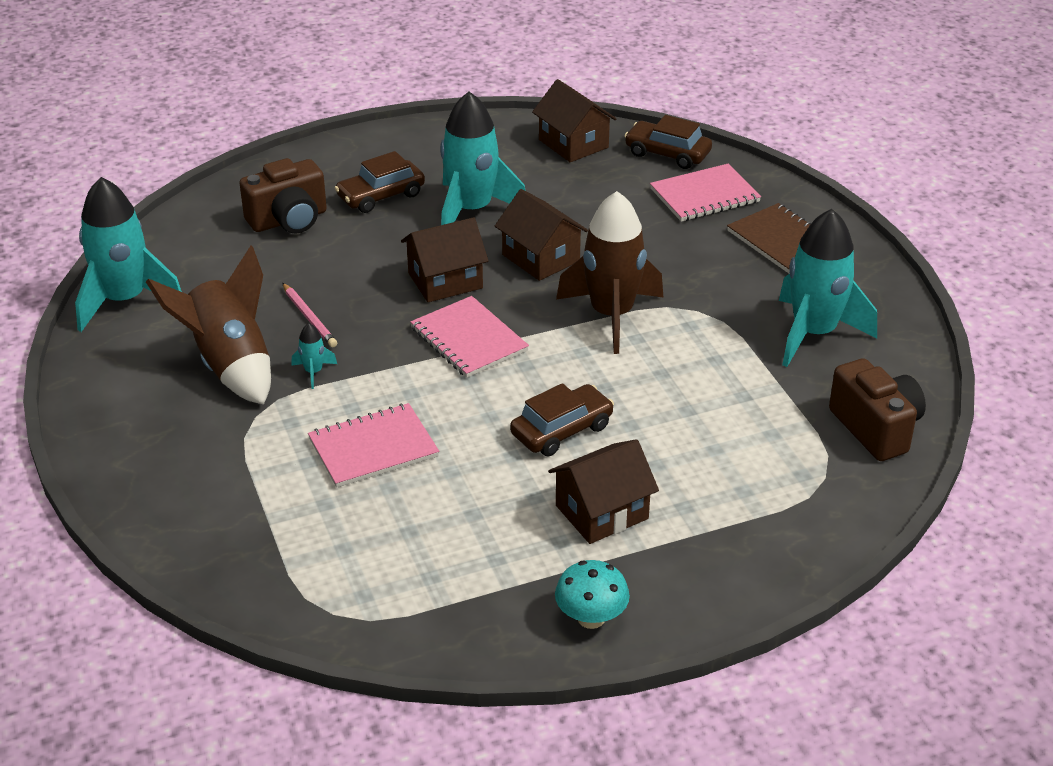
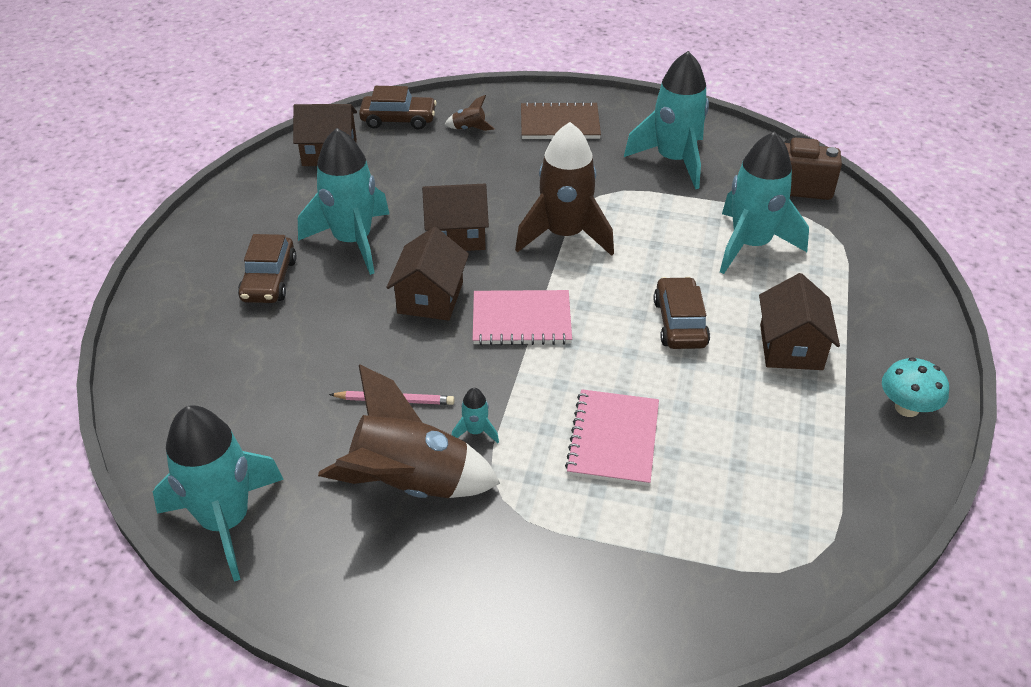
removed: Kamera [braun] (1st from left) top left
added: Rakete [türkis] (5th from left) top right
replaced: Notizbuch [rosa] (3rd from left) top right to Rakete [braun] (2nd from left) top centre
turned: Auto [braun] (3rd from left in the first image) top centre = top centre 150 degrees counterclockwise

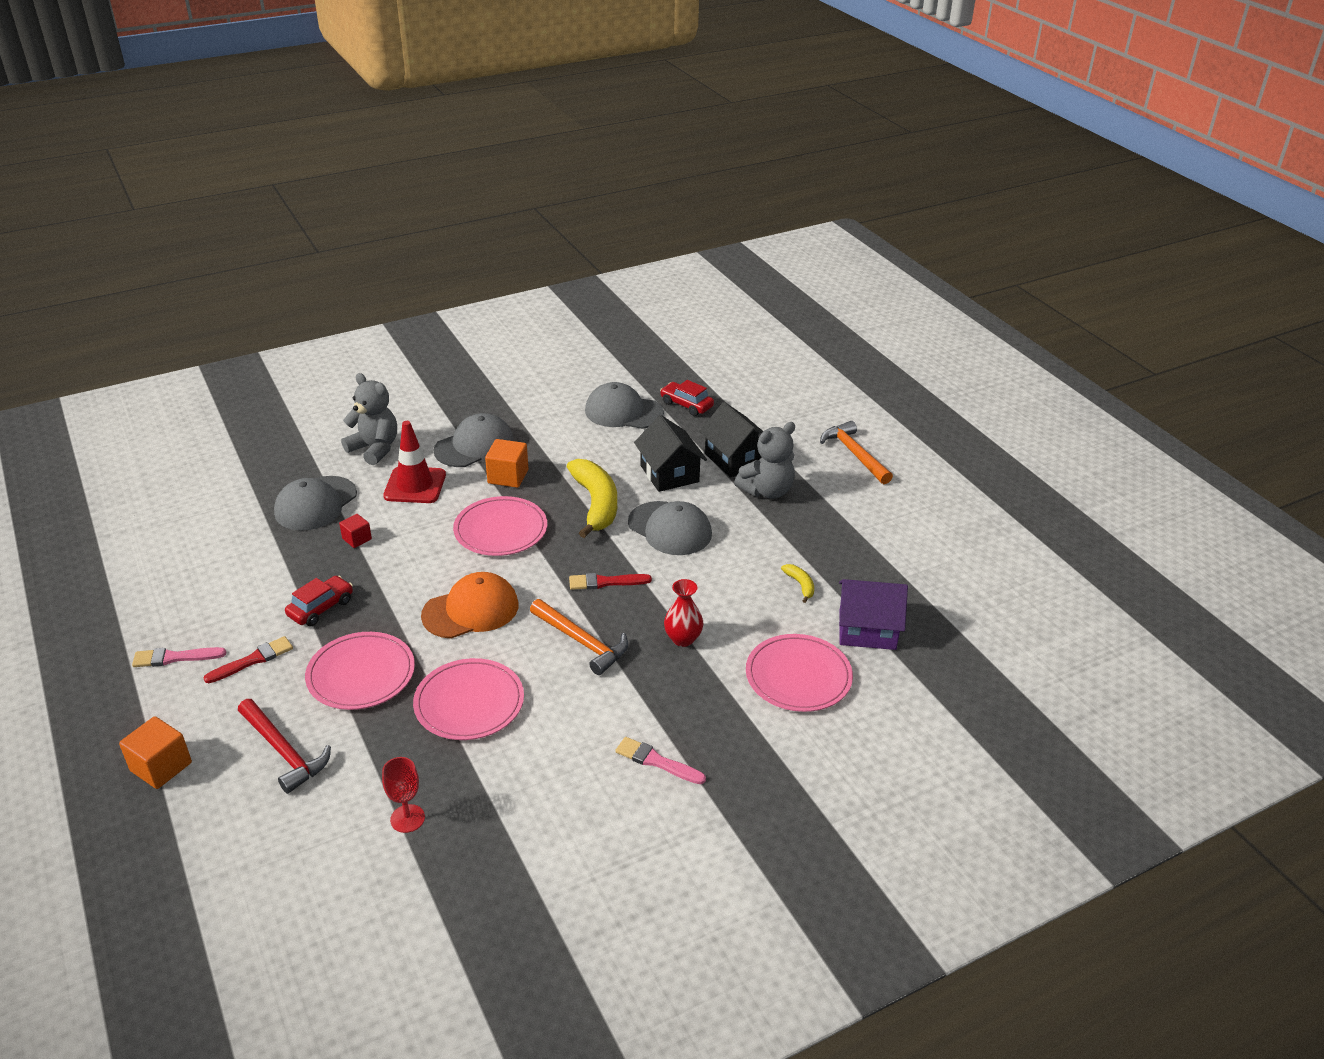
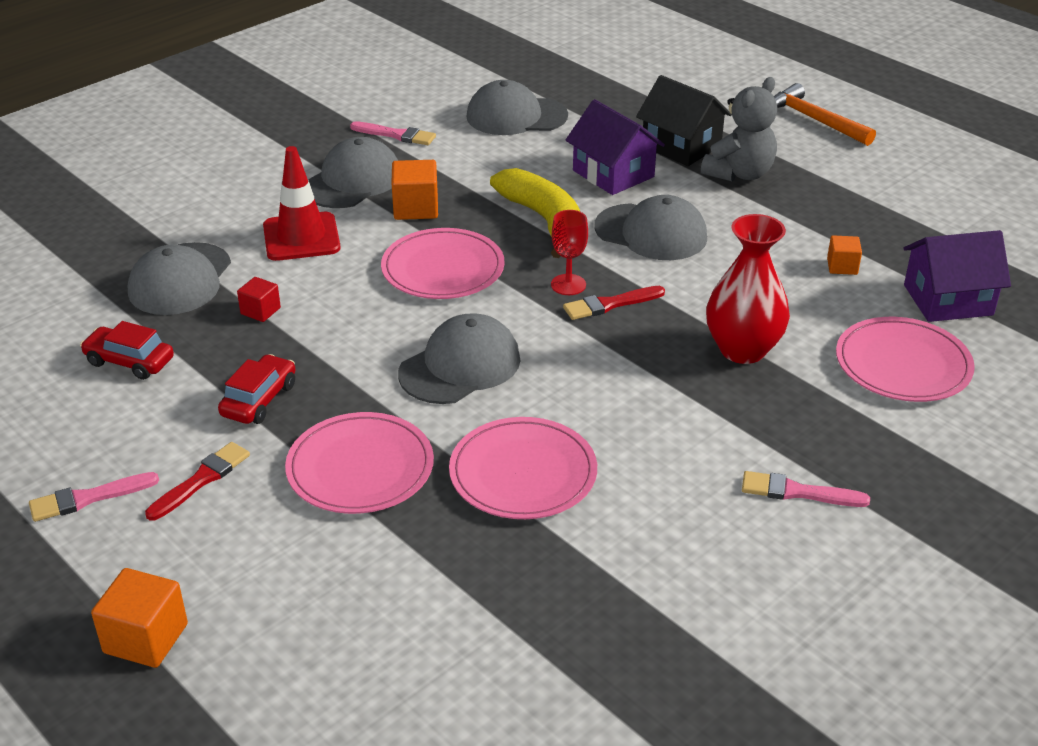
removed: Teddybär [grau] (1st from left) middle left; Hammer [orange] (1st from left) centre; Hammer [rot] bottom left
added: Pinsel [rosa] (2nd from left) top centre
moved: Auto [rot] (2nd from left in the first image) centre to Auto [rot] (1st from left) middle left; Kelch [rot] bottom left to centre
replaced: Banane [gelb] (2nd from left) centre to Kubus [orange] (3rd from left) middle right
recoloured: Haus [schwarz] (1st from left) centre to Haus [lila] (1st from left) top centre; Kappe [orange] centre to Kappe [grau] (3rd from left) centre
resized: Vase [rot] centre = middle right x1.62

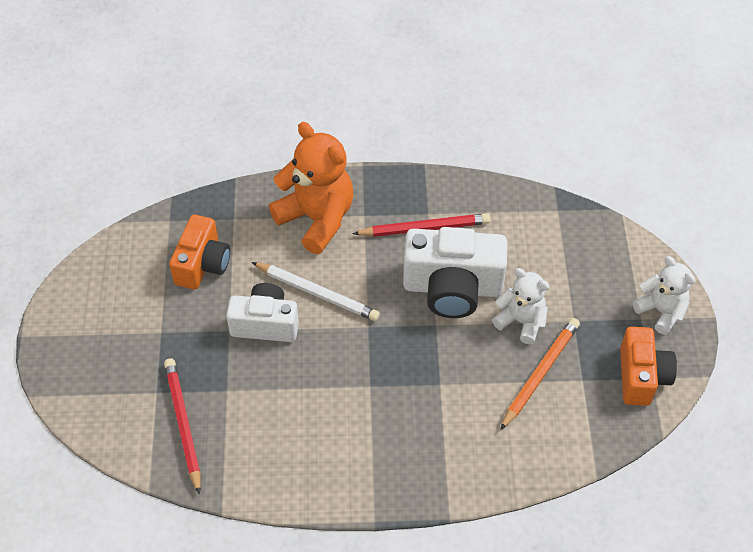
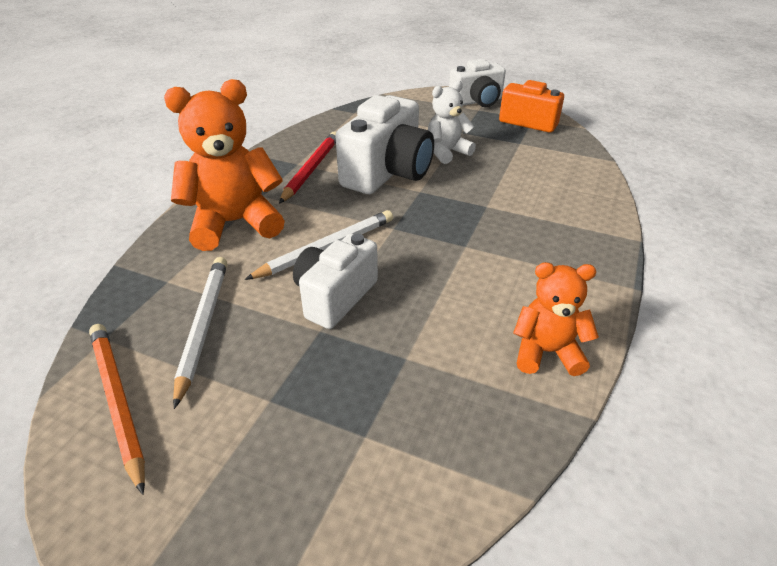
removed: Bleistift [rot] (1st from left) bottom left
added: Teddybär [orange] (2nd from left) middle right
moved: Bleistift [orange] bottom right to bottom left
replaced: Kamera [orange] (1st from left) middle left to Bleistift [weiß] (1st from left) middle left; Teddybär [weiß] (2nd from left) middle right to Kamera [weiß] (3rd from left) top centre

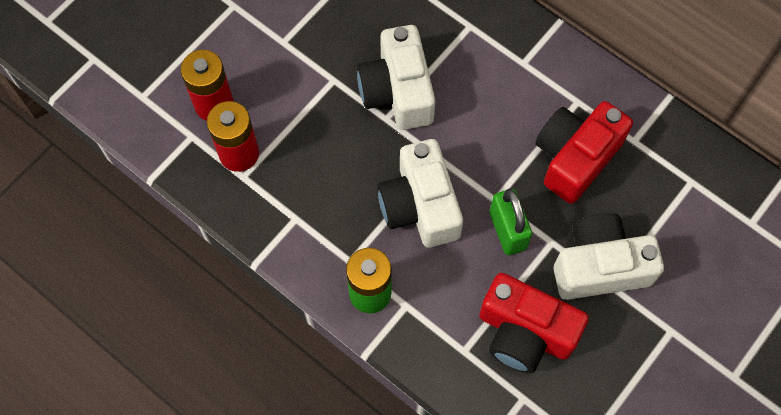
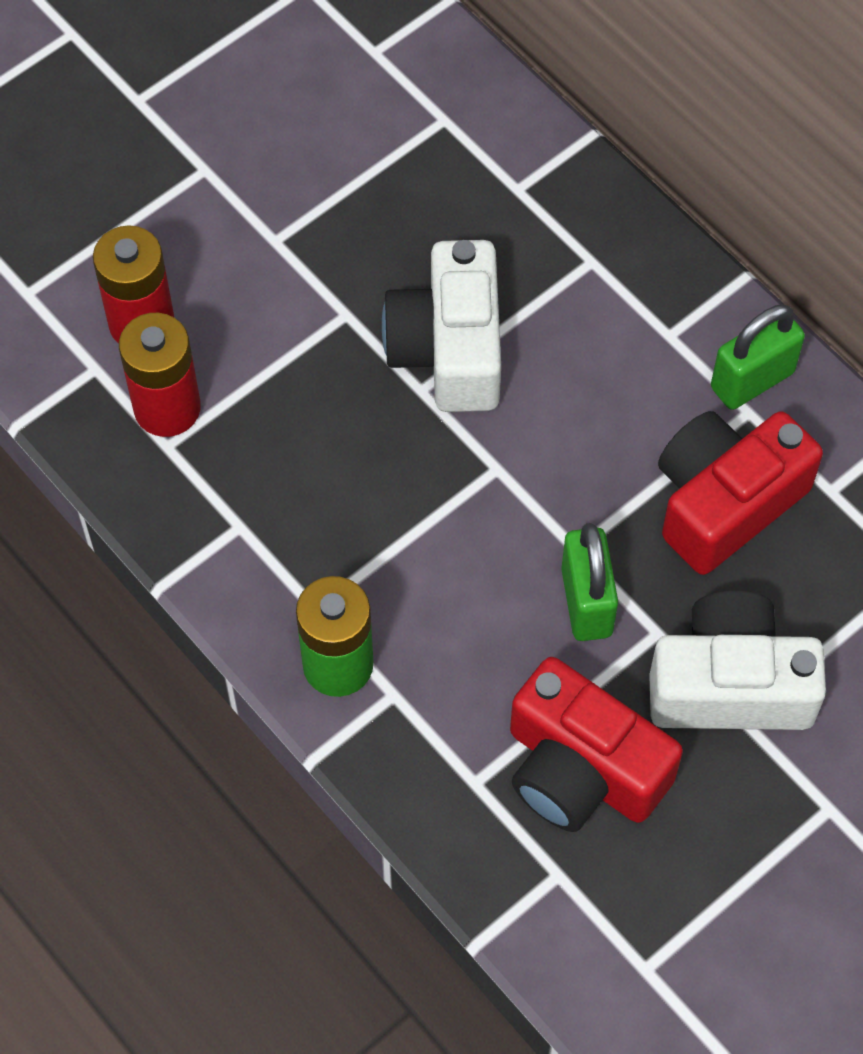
removed: Kamera [weiß] (2nd from left) centre
added: Vorhängeschloss [grün] (2nd from left) middle right

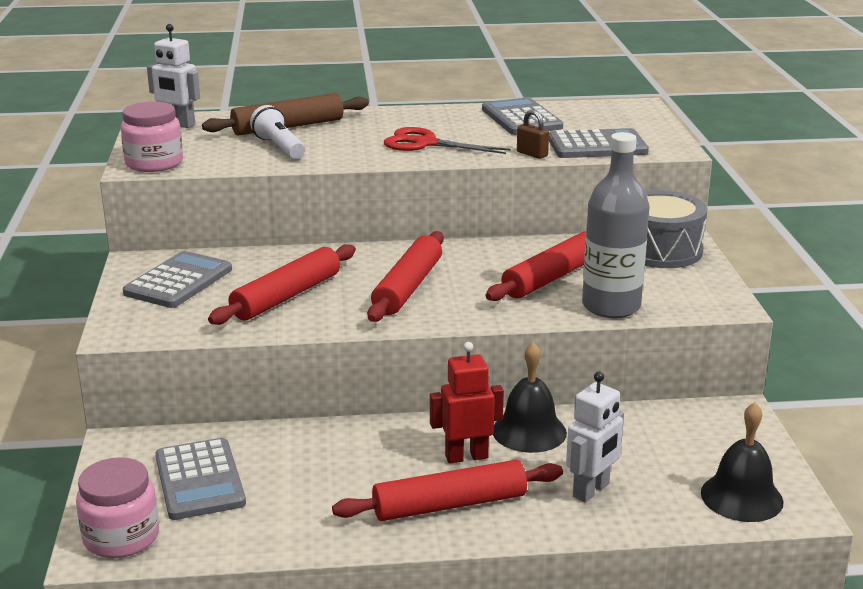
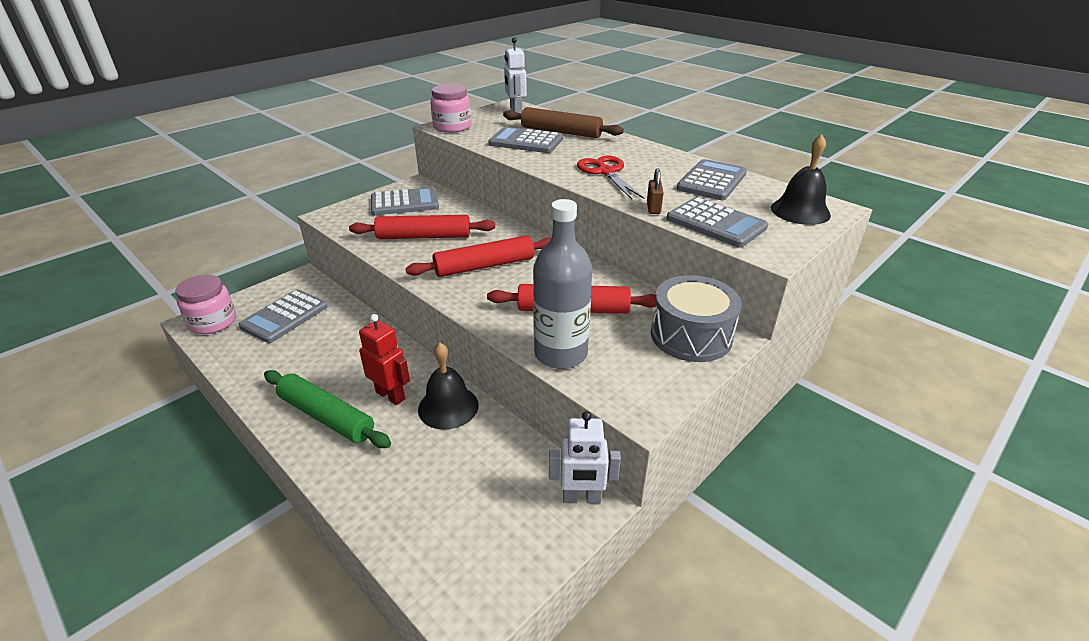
moved: Roboter [weiß] (2nd from left) bottom right to bottom centre; Glocke [schwarz] (2nd from left) bottom right to top right
replaced: Taschenlampe [weiß] top left to Taschenrechner [grau] (3rd from left) top centre
recoloured: Nudelholz [rot] (3rd from left) bottom centre to Nudelholz [grün] middle left

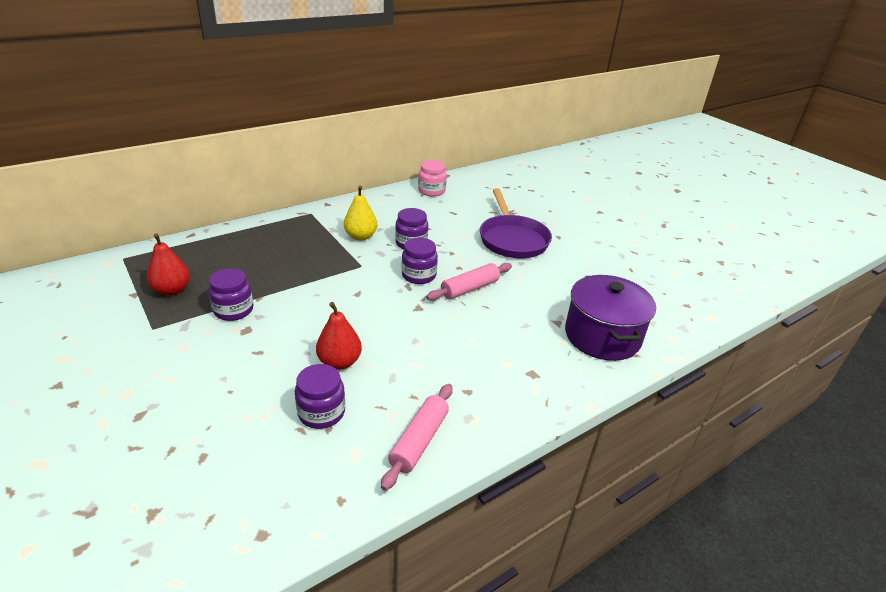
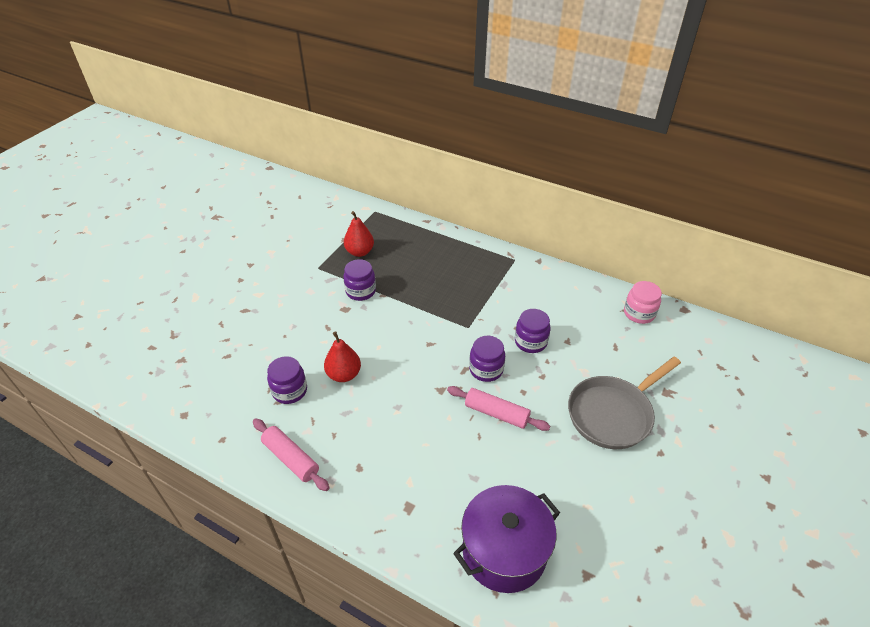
removed: Birne [gelb] centre
recoloured: Pfanne [lila] centre to Pfanne [grau] middle right
turned: Nudelholz [rosa] (1st from left) bottom centre = bottom centre 45 degrees clockwise

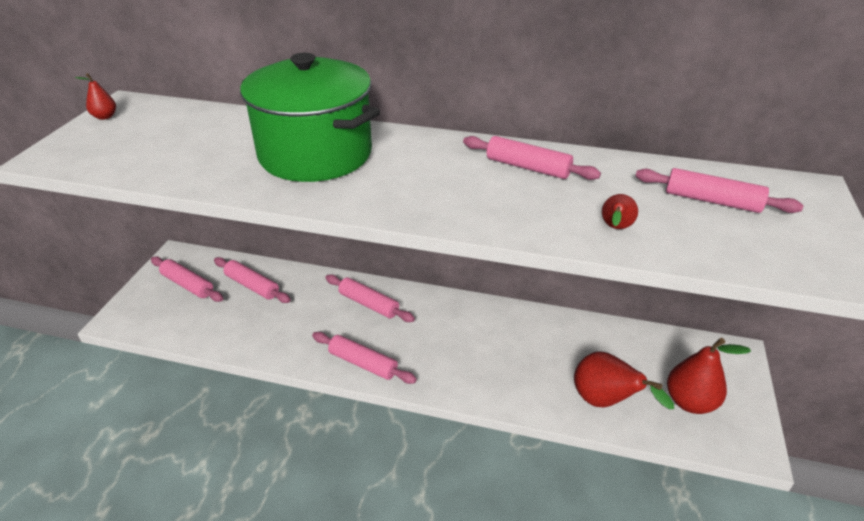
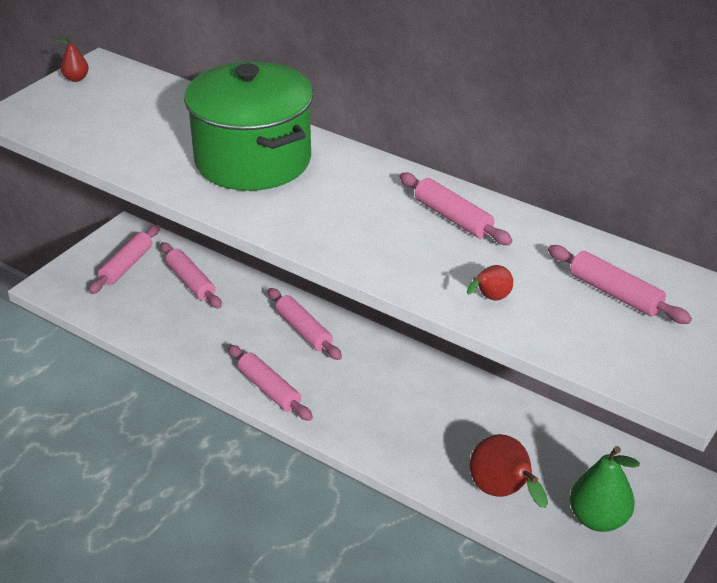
recoloured: Birne [rot] (4th from left) bottom right to Birne [grün] bottom right
turned: Nudelholz [rosa] (1st from left) middle left = middle left 60 degrees clockwise

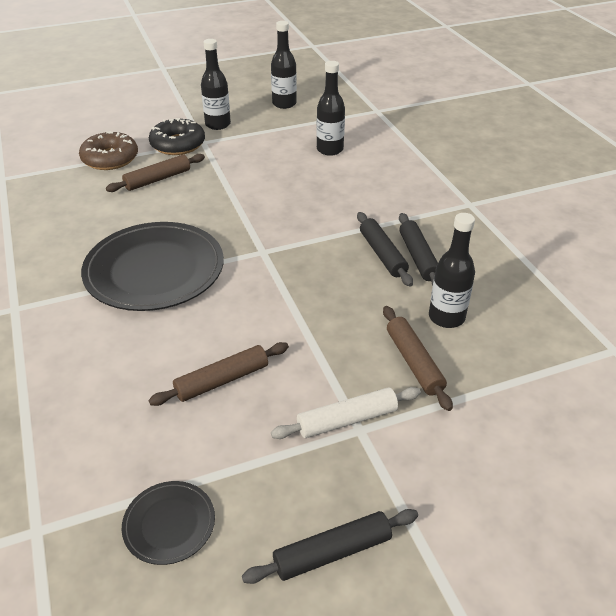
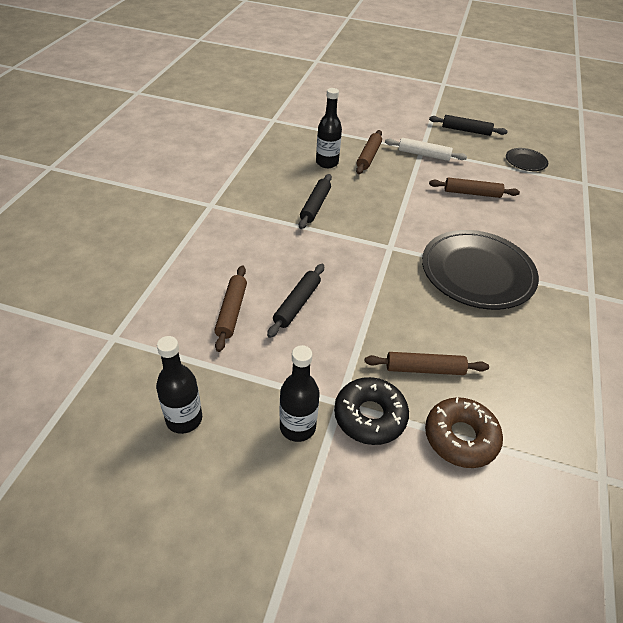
moved: Nudelholz [schwarz] (3rd from left in the first image) middle right to Nudelholz [schwarz] (1st from left) centre
replaced: Flasche [schwarz] (3rd from left) top centre to Nudelholz [braun] (1st from left) centre

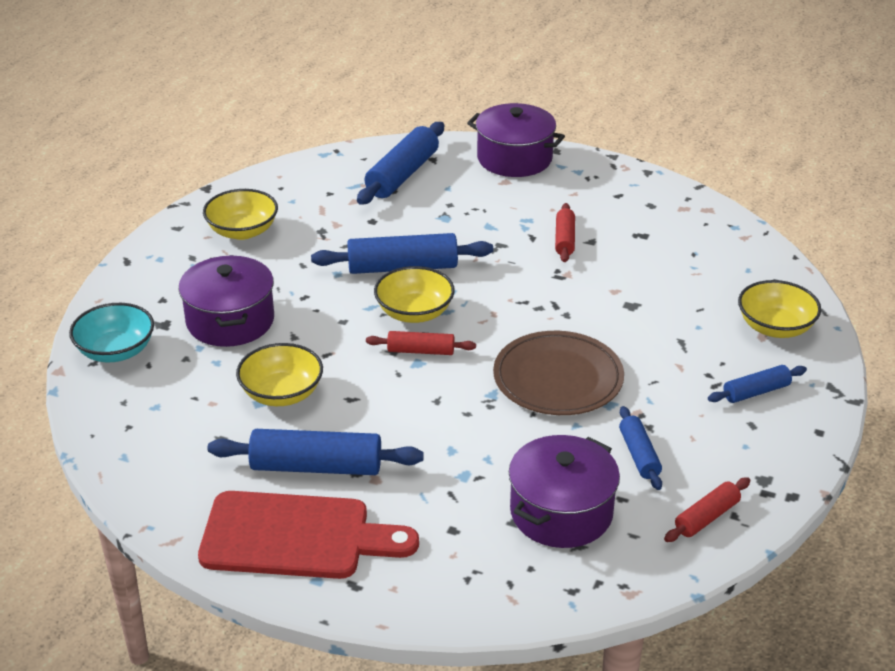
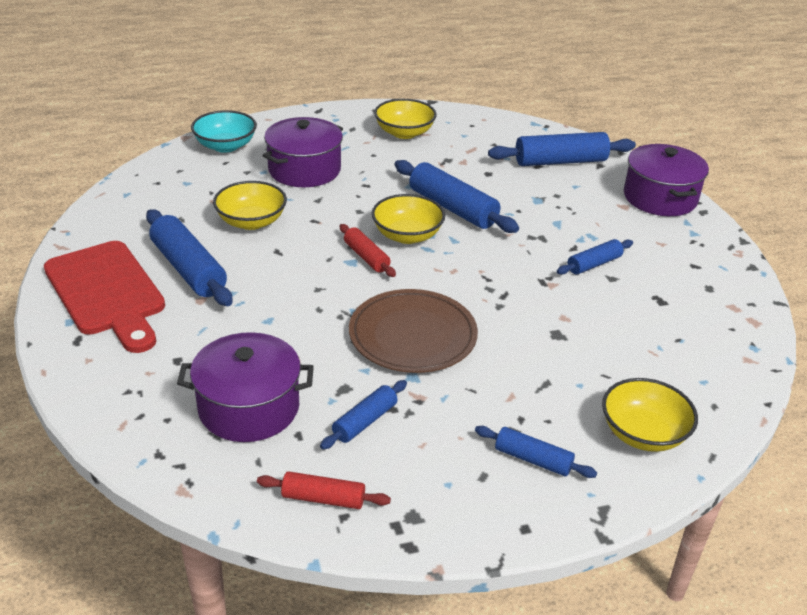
recoloured: Nudelholz [rot] (2nd from left) centre to Nudelholz [blau] (6th from left) middle right

